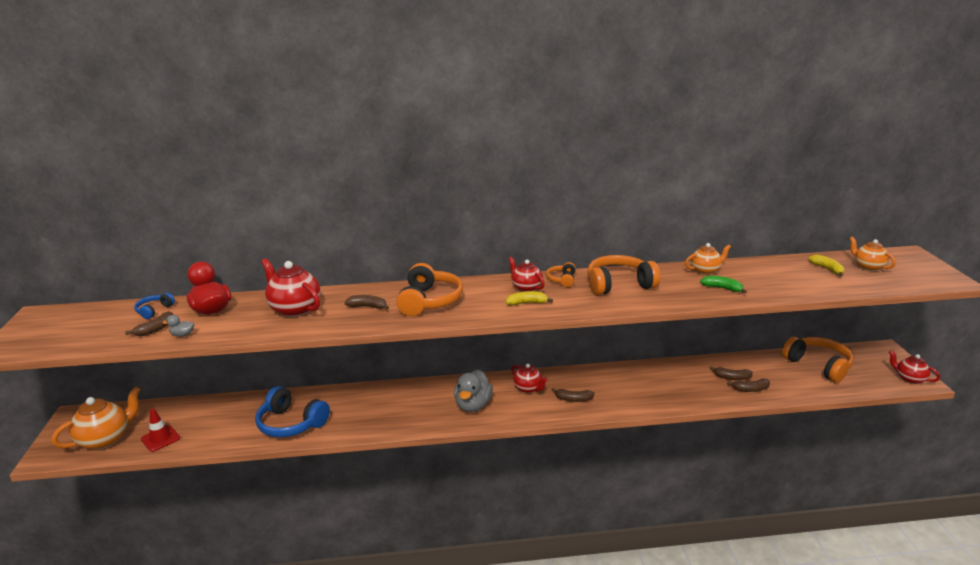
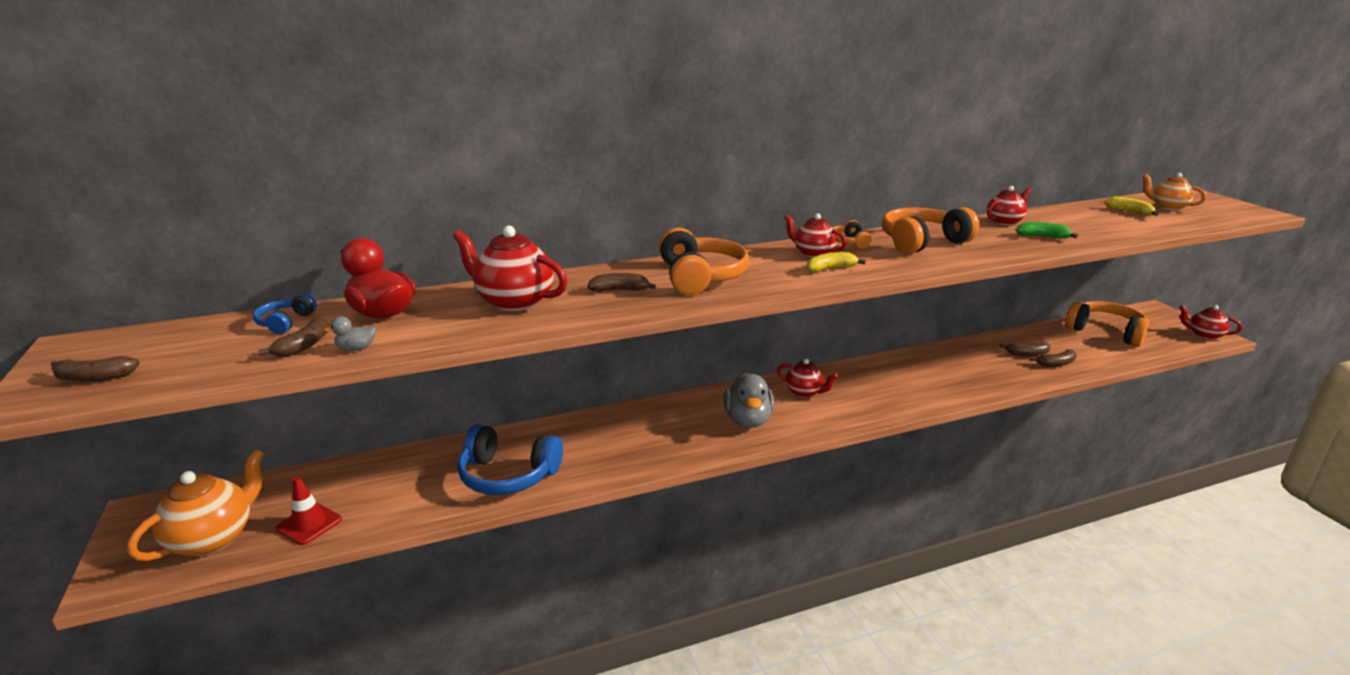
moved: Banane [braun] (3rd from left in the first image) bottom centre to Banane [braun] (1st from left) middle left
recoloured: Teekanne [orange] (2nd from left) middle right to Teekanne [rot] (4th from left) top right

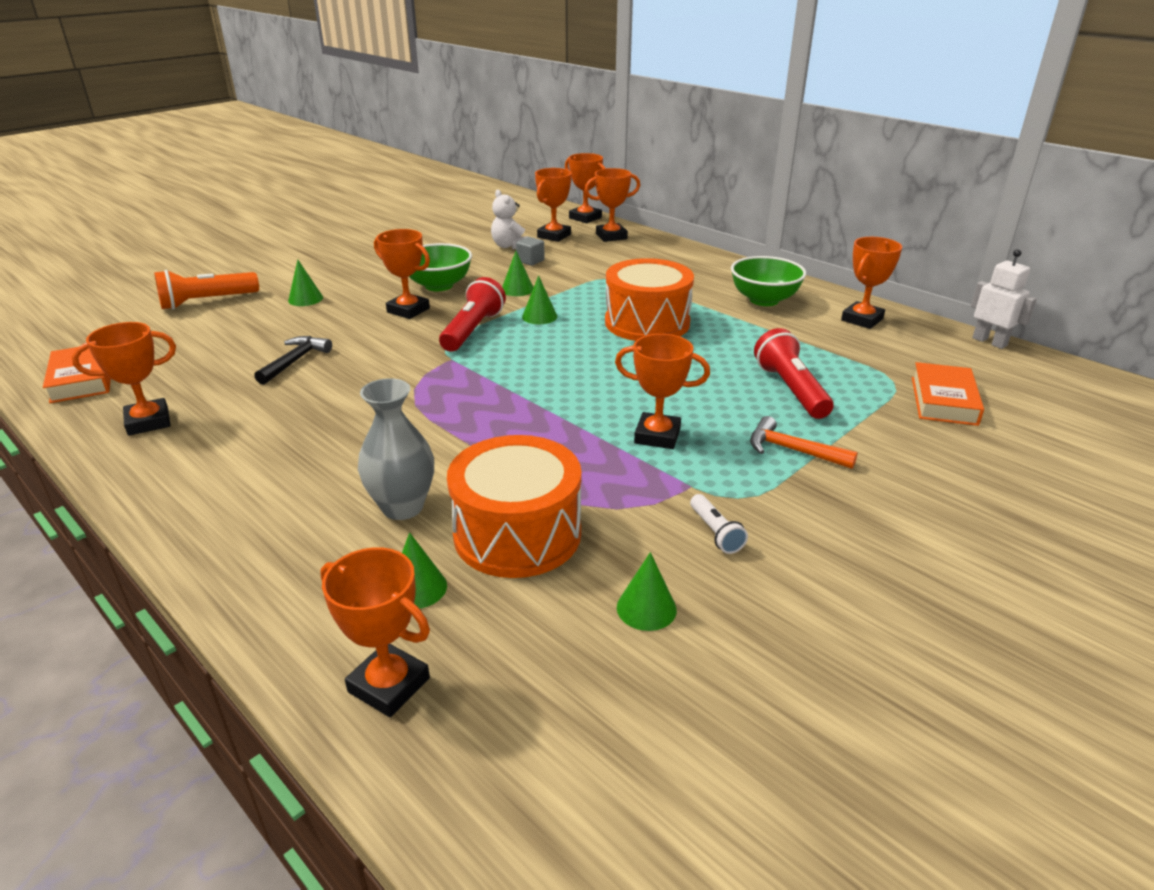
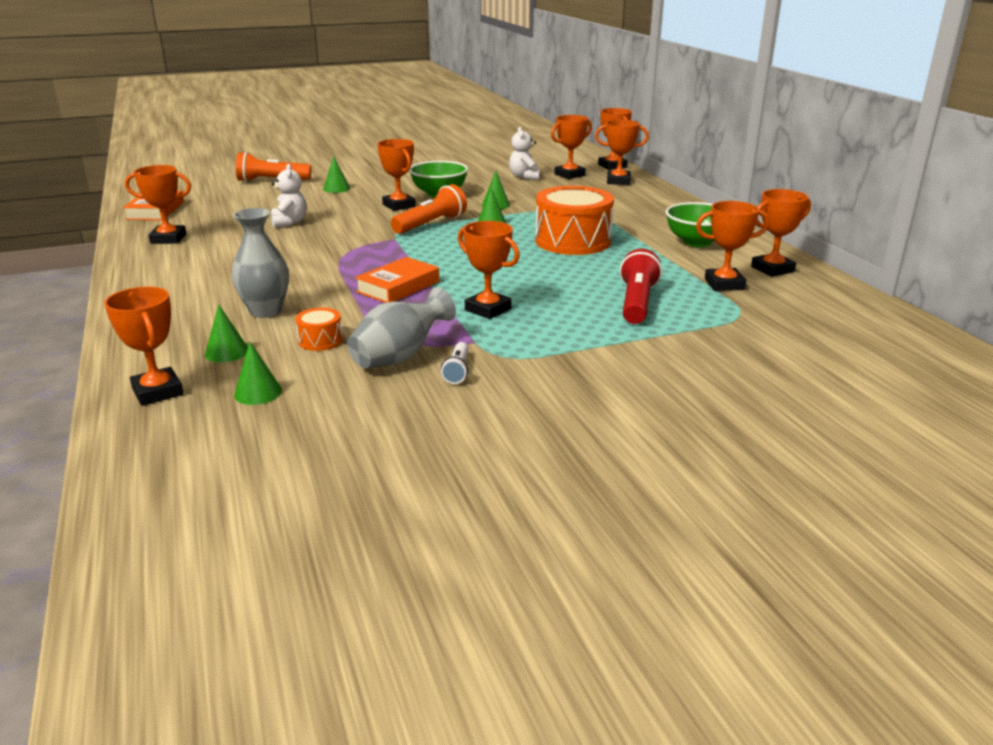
removed: Kubus [grau] top centre; Roboter [weiß] middle right; Hammer [orange] middle right
added: Pokal [orange] (8th from left) top right; Vase [grau] (2nd from left) centre
moved: Buch [orange] (2nd from left) middle right to centre; Kegel [grün] (5th from left in the first image) centre to Kegel [grün] (2nd from left) middle left
replaced: Hammer [schwarz] middle left to Teddybär [weiß] (1st from left) top left
recoloured: Taschenlampe [rot] (1st from left) centre to Taschenlampe [orange] (2nd from left) top centre
resized: Trommel [orange] (1st from left) centre = middle left x0.44

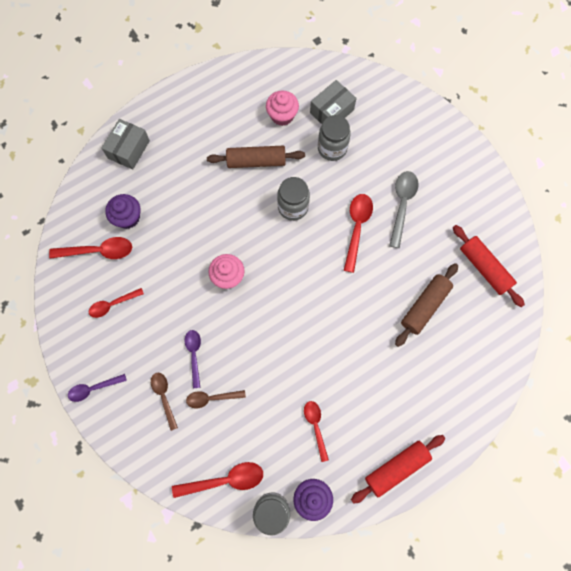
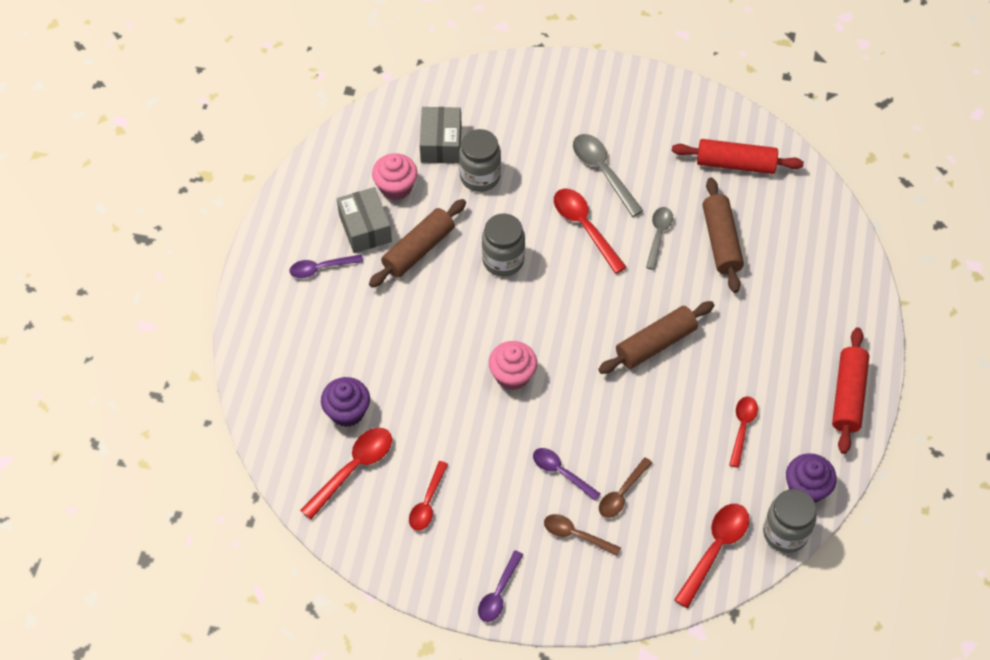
added: Löffel [grau] (2nd from left) centre; Löffel [lila] (1st from left) middle left; Nudelholz [braun] (2nd from left) centre
moved: Schachtel [grau] (1st from left) top left to centre
turned: Löffel [rot] (4th from left in the first image) bottom centre = middle right 75 degrees clockwise

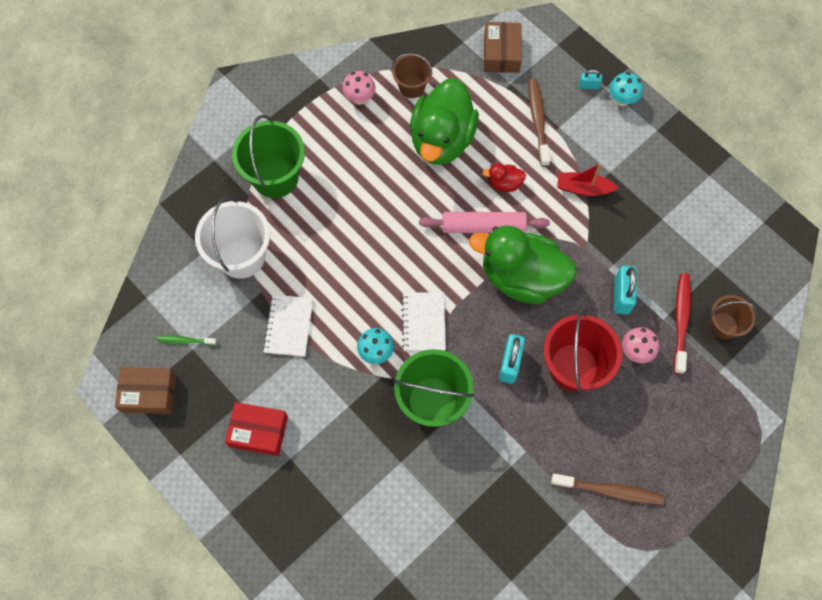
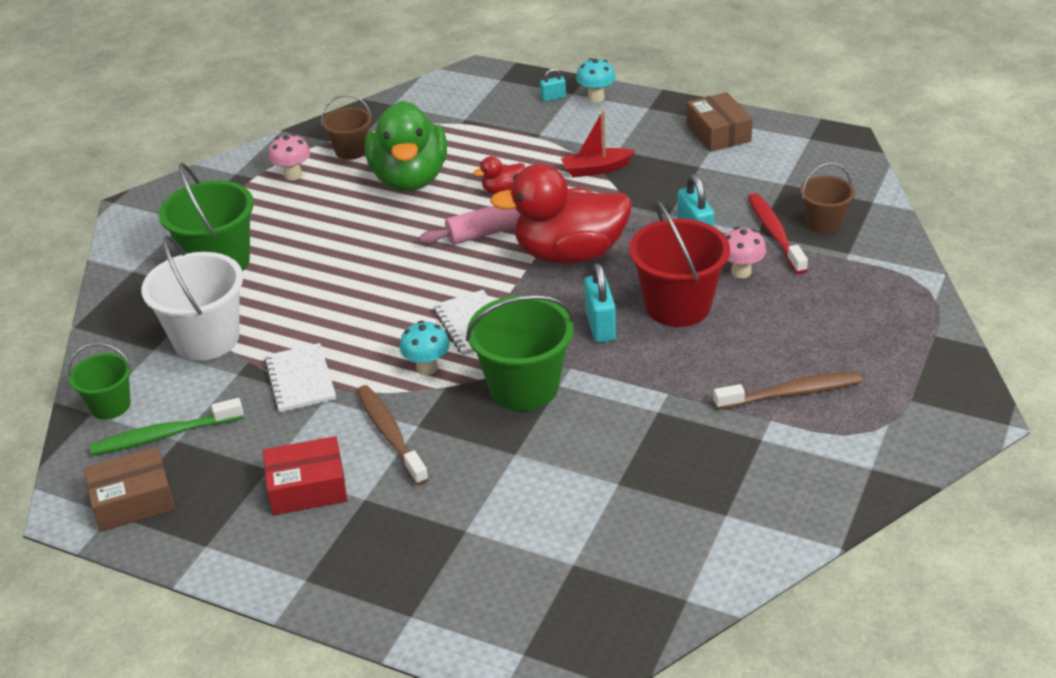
added: Eimer [grün] (1st from left) middle left
moved: Schachtel [braun] (2nd from left) top centre to top right; Zahnbürste [braun] (1st from left) top centre to centre
recoloured: Ente [grün] (2nd from left) centre to Ente [rot] (2nd from left) top centre
resized: Zahnbürste [grün] middle left = middle left x1.79

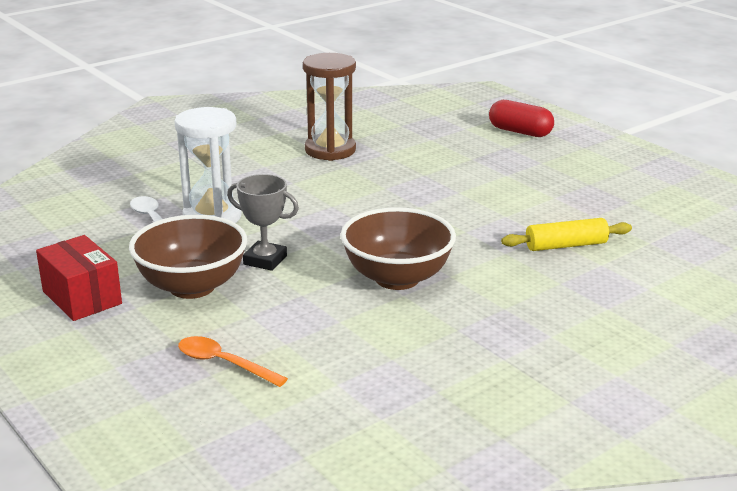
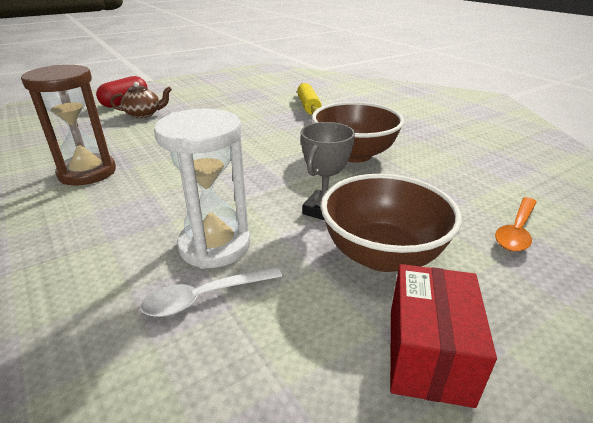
added: Teekanne [braun] top left
turned: Schachtel [rot] middle left = bottom right 45 degrees counterclockwise

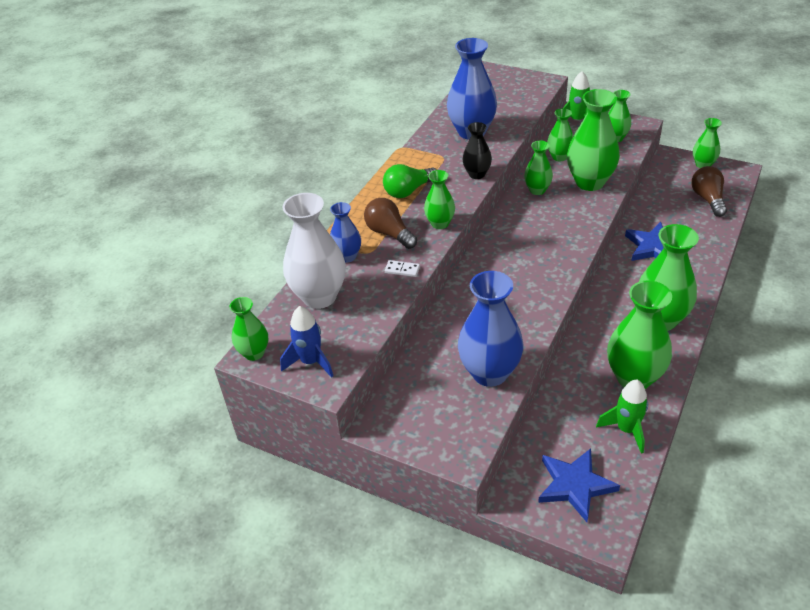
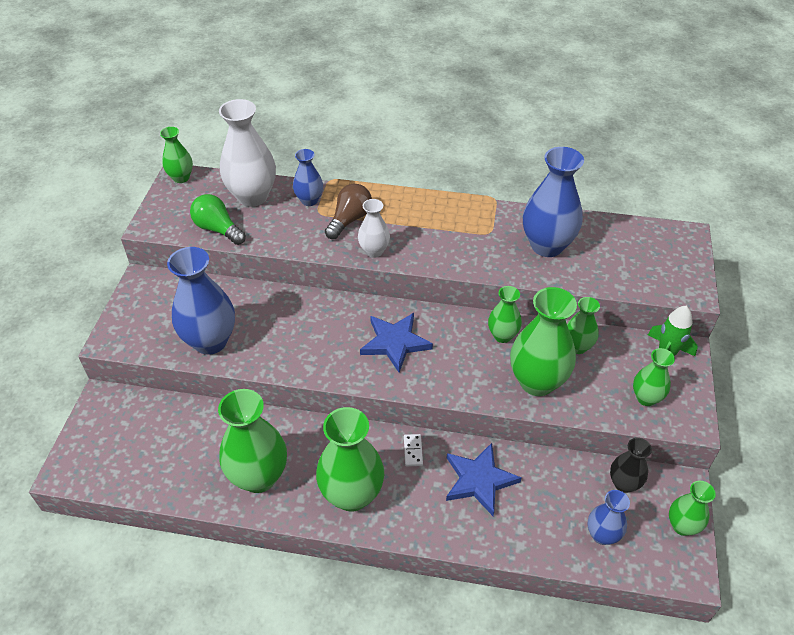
removed: Rakete [blau] centre; Rakete [grün] (2nd from left) bottom right
moved: Vase [schwarz] top centre to bottom right; Glühbirne [grün] top centre to middle left; Dominostein [weiß] centre to bottom centre; Stern [blau] (1st from left) bottom right to centre
replaced: Glühbirne [braun] (2nd from left) top right to Vase [blau] (4th from left) bottom right
recoloured: Vase [grün] (2nd from left) top centre to Vase [weiß] (2nd from left) centre

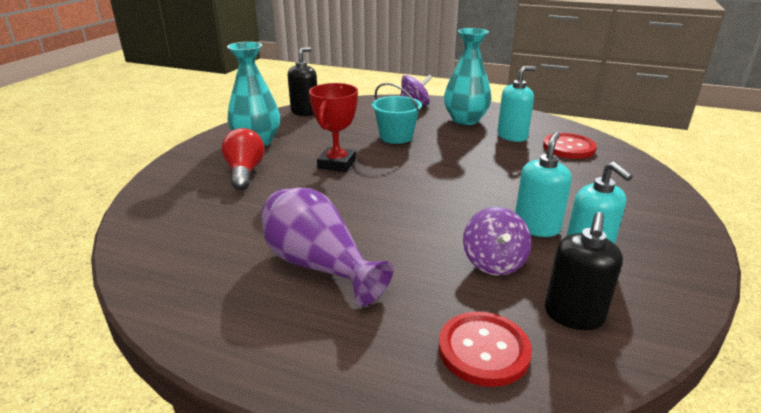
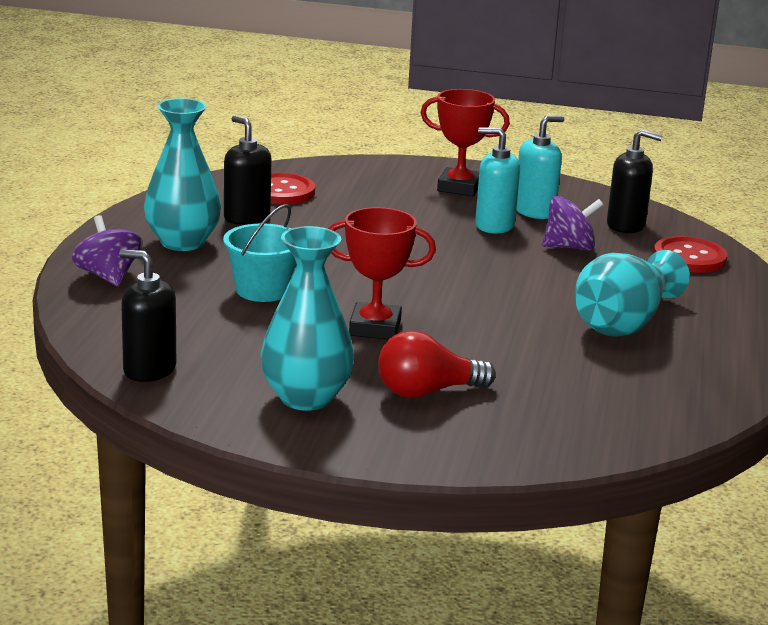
added: Pokal [rot] (2nd from left) top centre
recoloured: Seifenspender [türkis] (1st from left) top right to Seifenspender [schwarz] (2nd from left) top left; Vase [lila] centre to Vase [türkis] (3rd from left) middle right

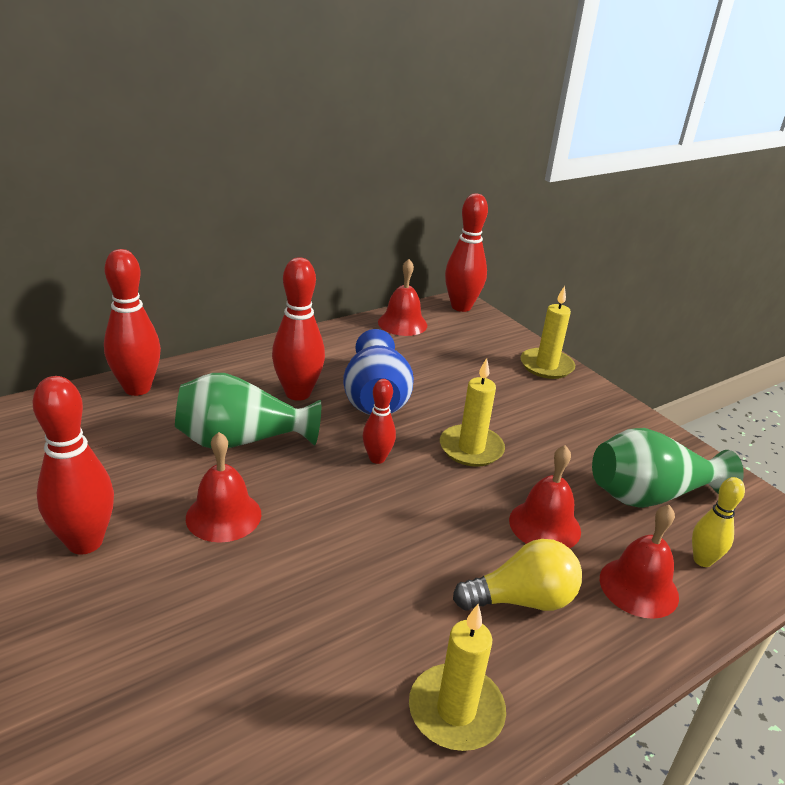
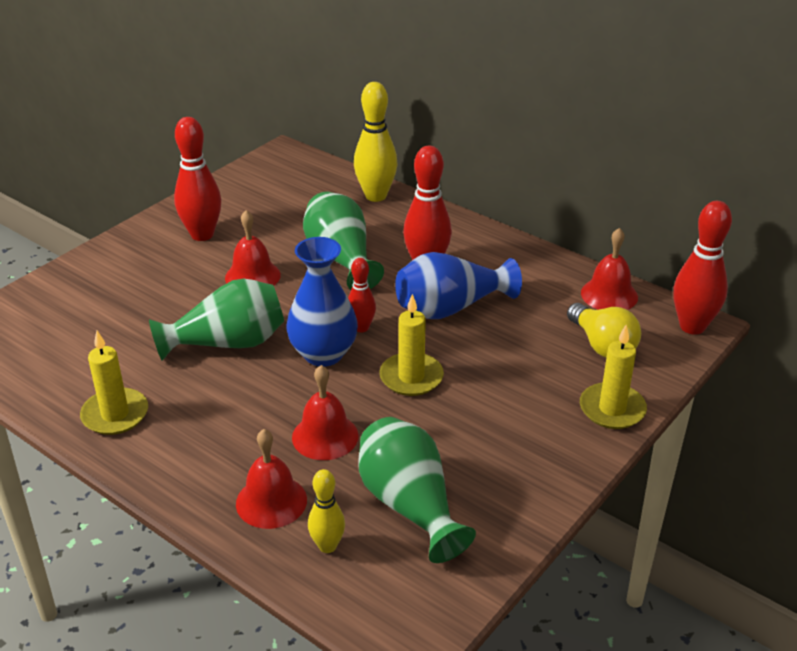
added: Vase [blau] (1st from left) centre; Vase [grün] (1st from left) middle left
moved: Glühbirne [gelb] bottom centre to middle right
recoloured: Bowlingkegel [rot] (2nd from left) middle left to Bowlingkegel [gelb] (2nd from left) top centre

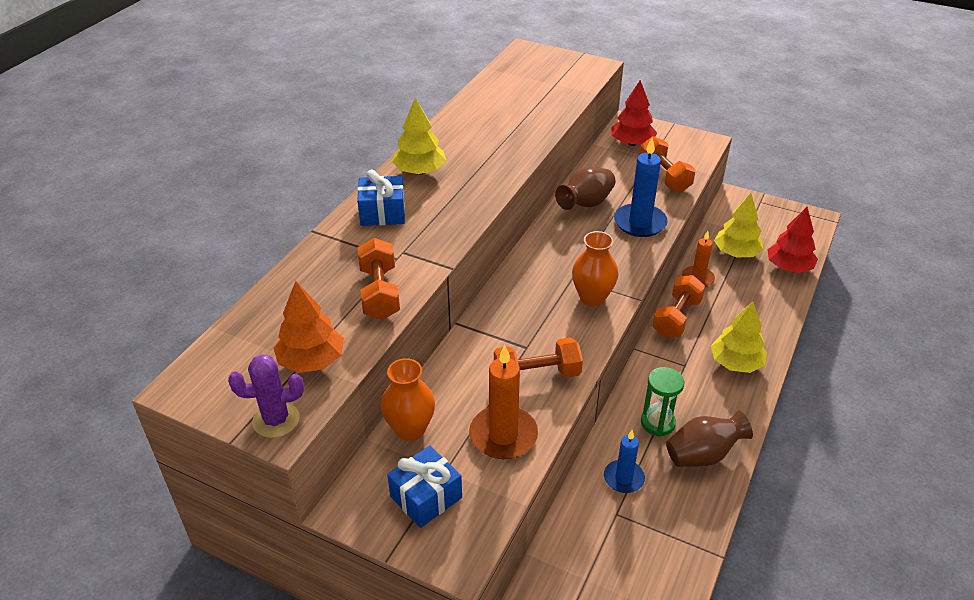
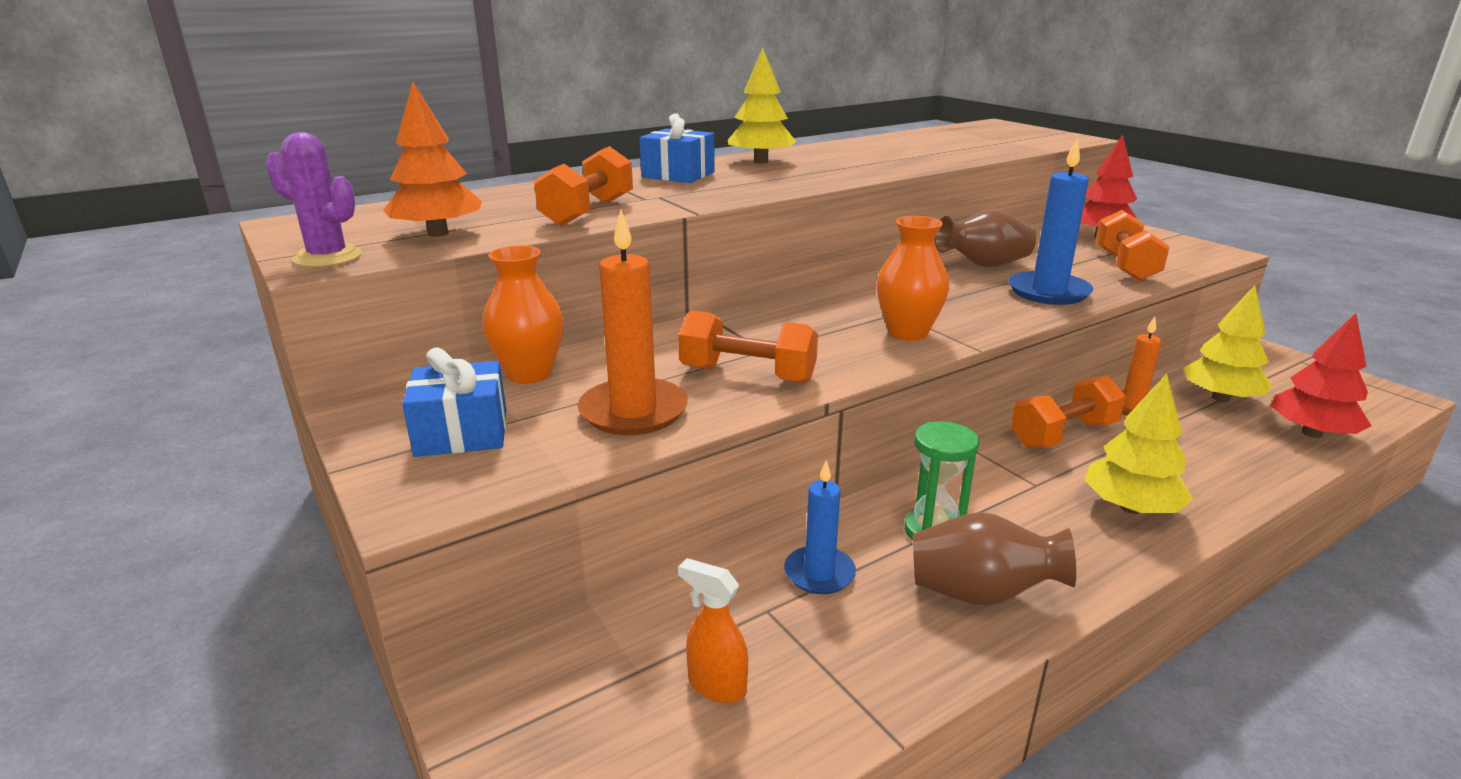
added: Sprühflasche [orange] bottom centre

